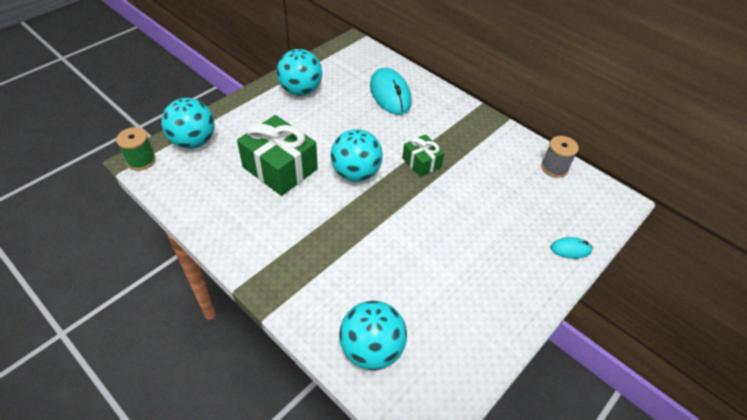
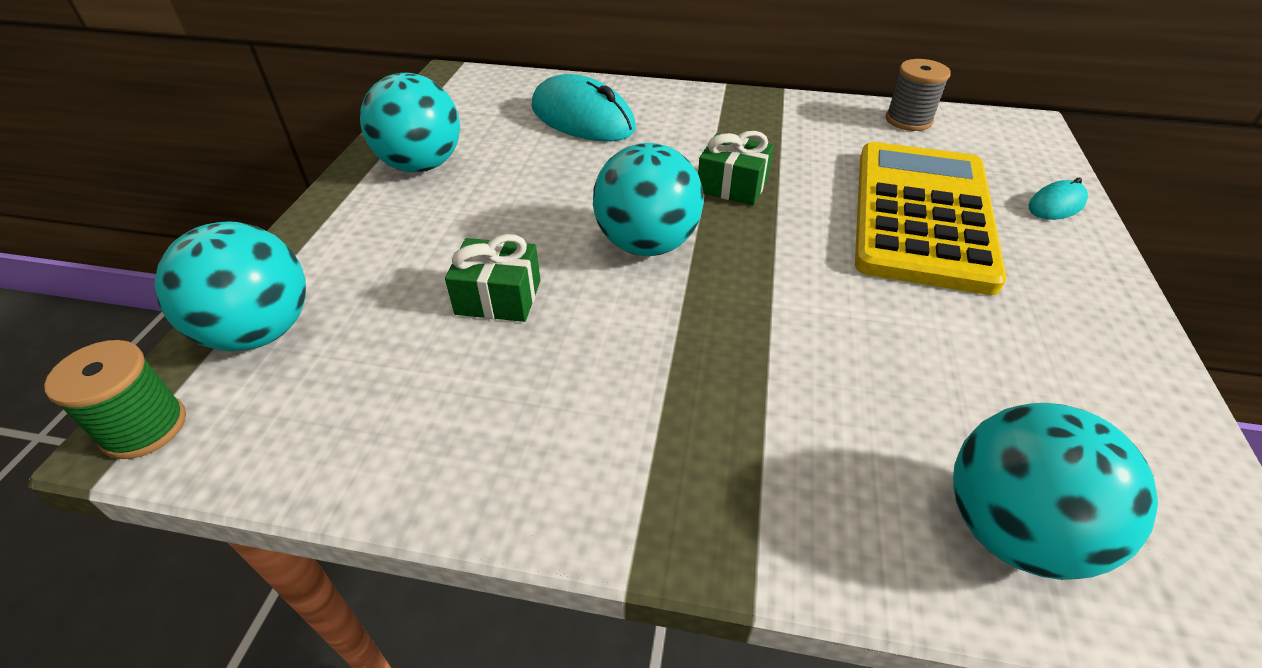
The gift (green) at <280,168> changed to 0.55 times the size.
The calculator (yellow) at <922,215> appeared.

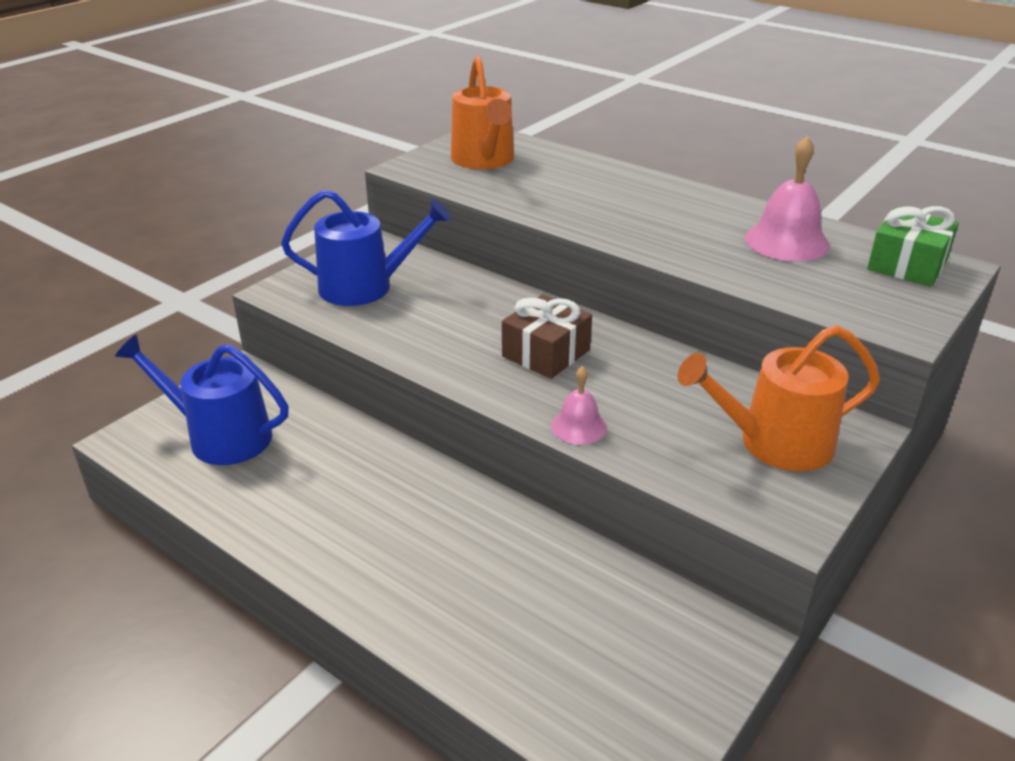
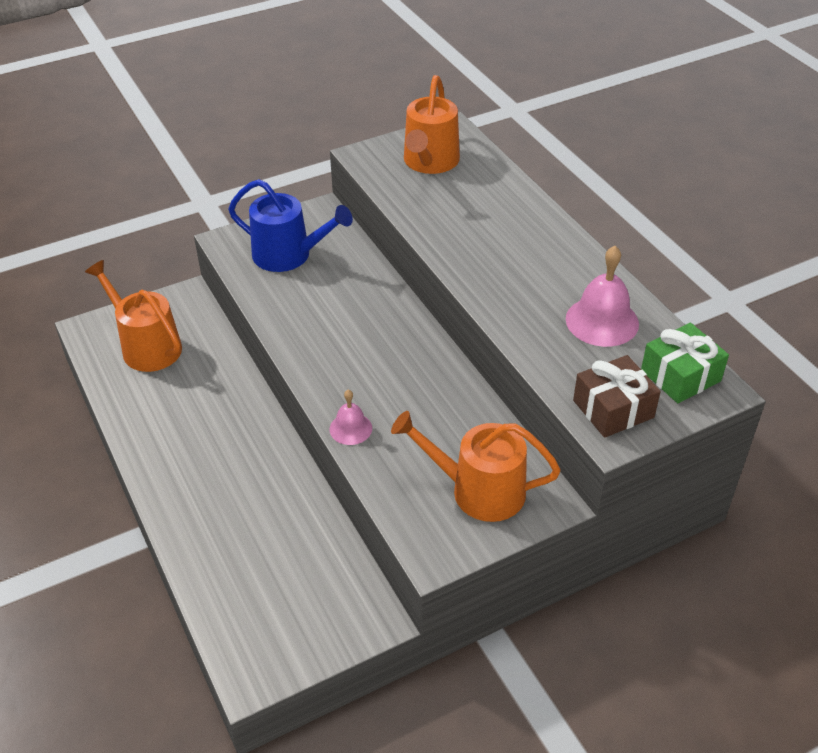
The gift (brown) moved from <546,353> to <613,409>.
The watering can (blue) at <221,436> became the watering can (orange) at <147,346>.

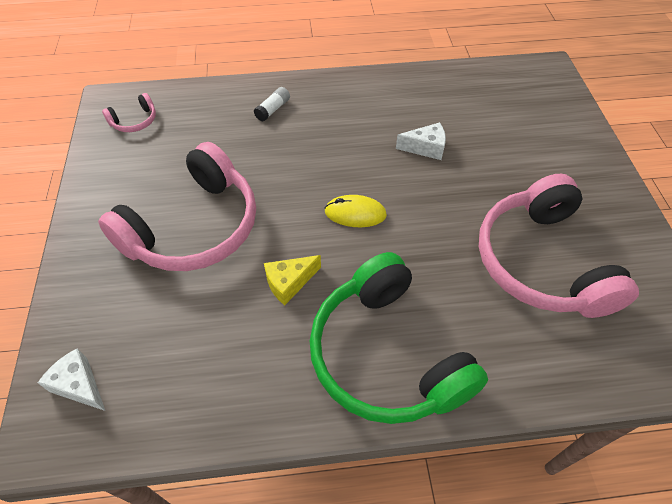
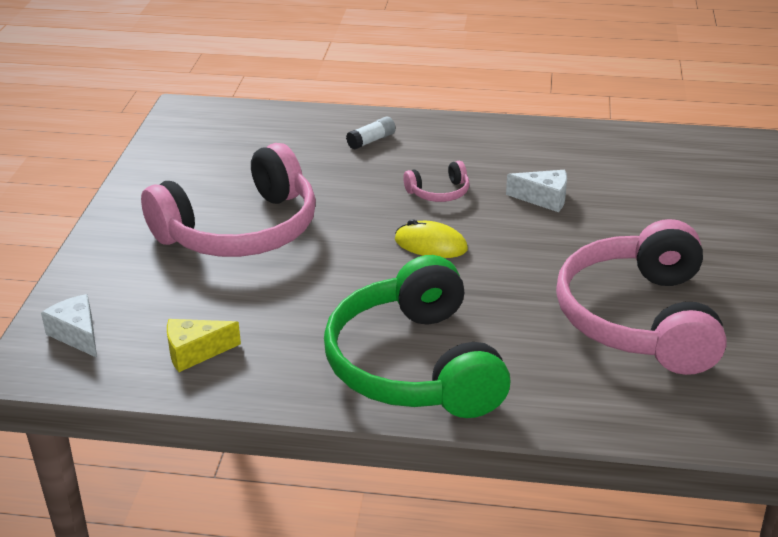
The headphones (pink) moved from <134,121> to <439,192>.
The cheese (yellow) moved from <289,283> to <195,352>.

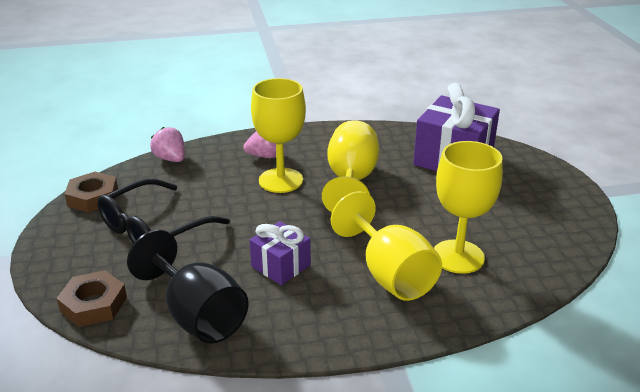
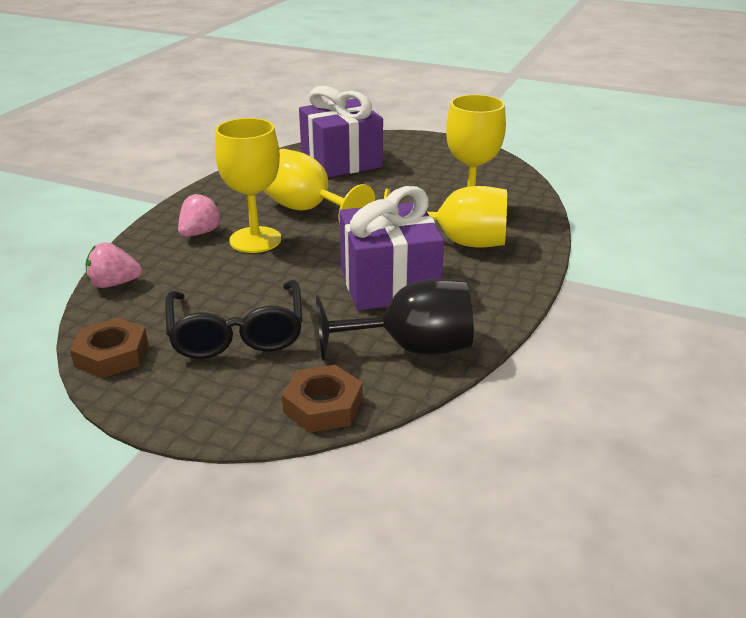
The gift (purple) at <280,266> changed to 1.82 times the size.

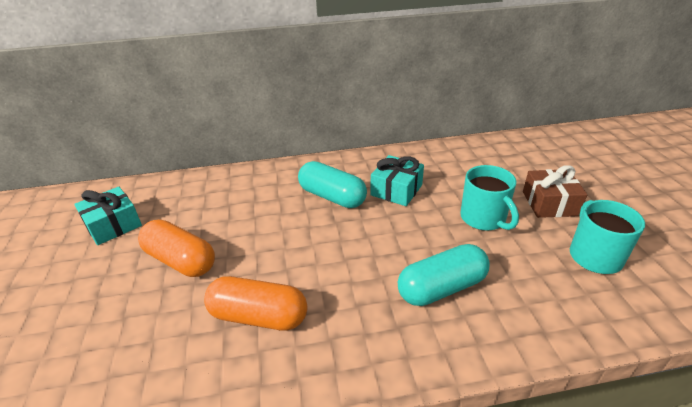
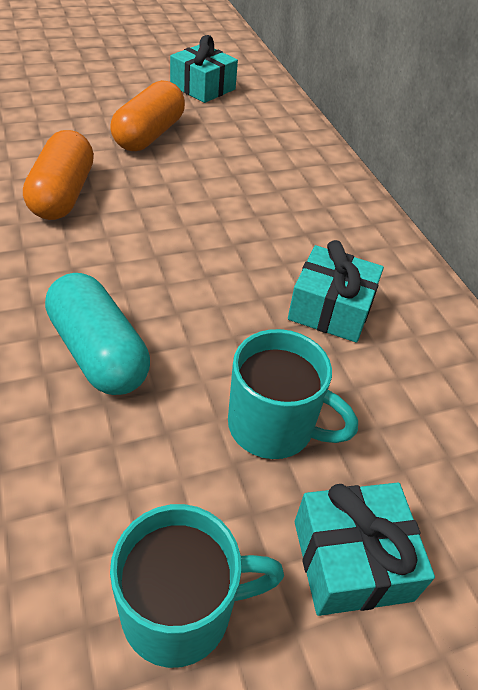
The capsule (turquoise) at <332,197> disappeared.
The mug (turquoise) at <484,219> turned 120 degrees counterclockwise.
The gift (brown) at <549,203> became the gift (turquoise) at <352,560>.

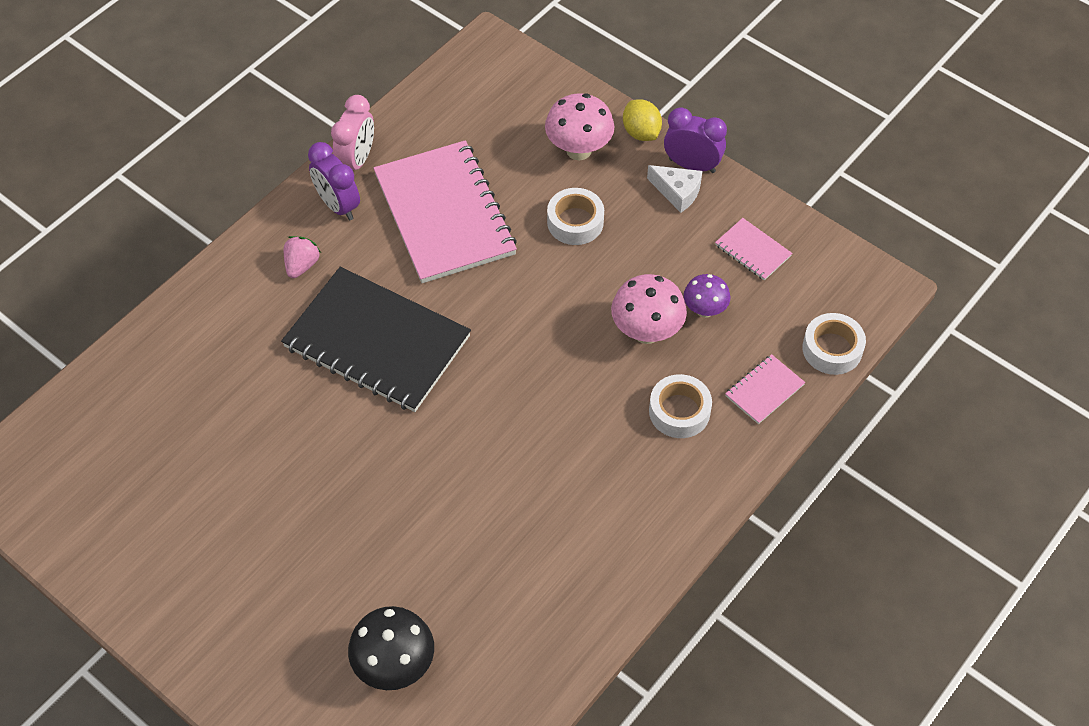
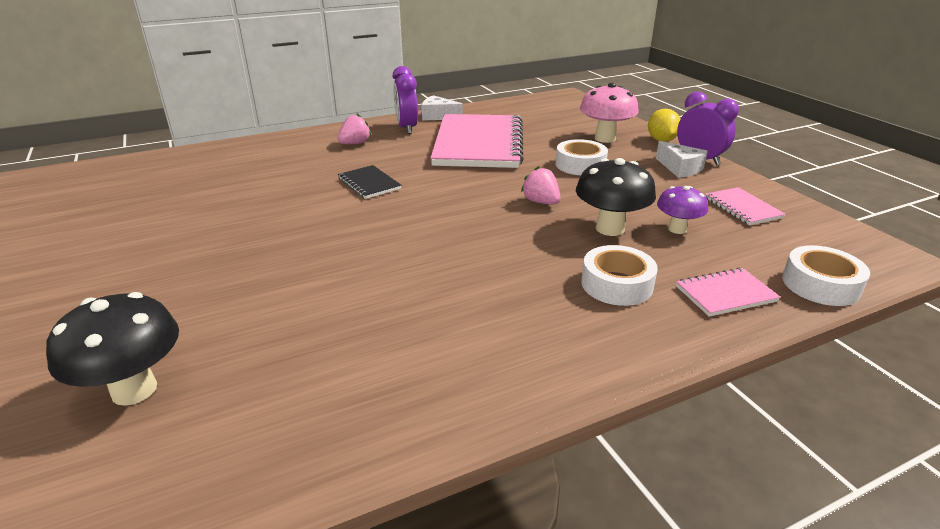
The clock (pink) at <357,160> was replaced by the cheese (white) at <438,116>.
The notebook (black) at <377,342> changed to 0.43 times the size.
The mushroom (pink) at <646,332> became the mushroom (black) at <610,228>.
The strawberry (pink) at <541,202> appeared.

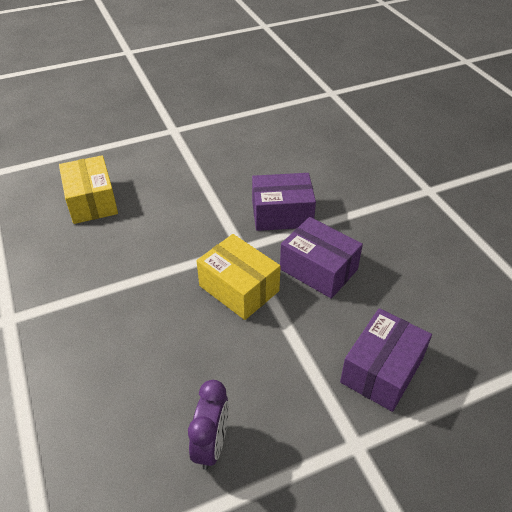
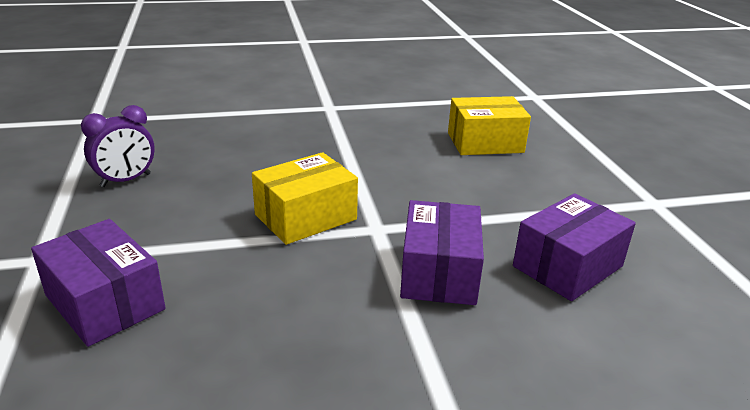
The box (purple) moved from <318,269> to <567,266>.
The clock (purple) at <211,445> turned 60 degrees counterclockwise.

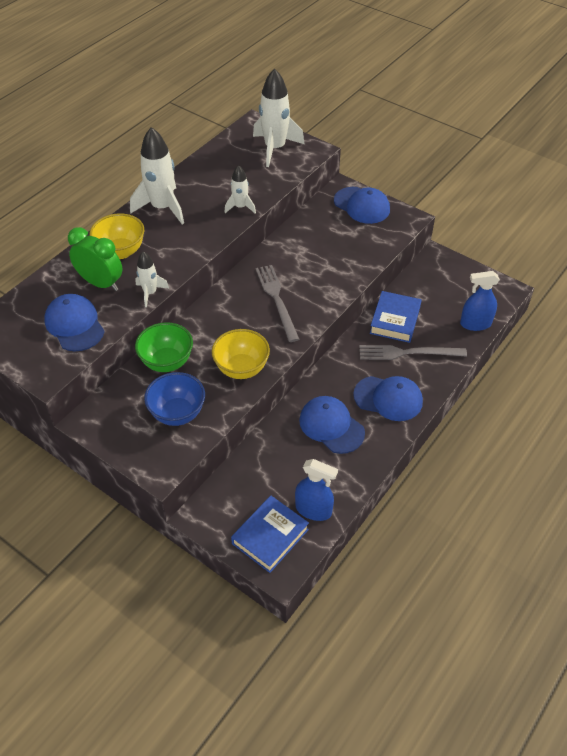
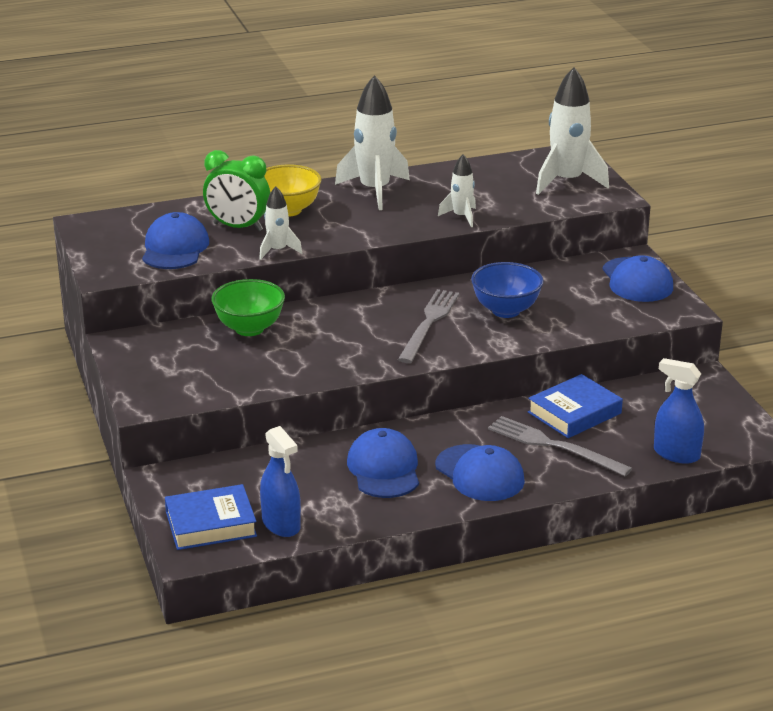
The clock (green) at <101,283> turned 135 degrees clockwise.
The bowl (yellow) at <241,369> disappeared.
The bowl (blue) moved from <177,413> to <506,310>.

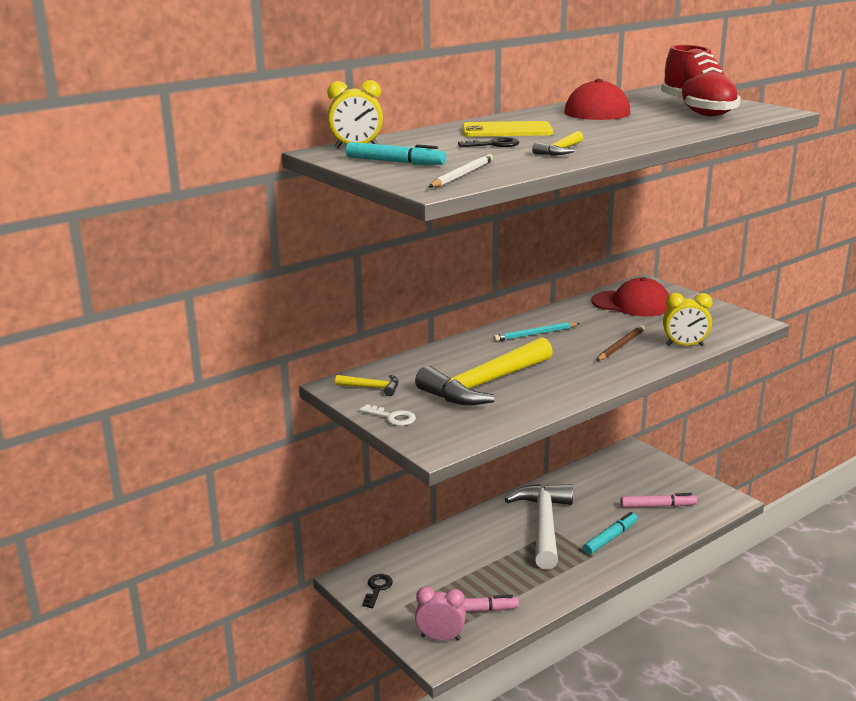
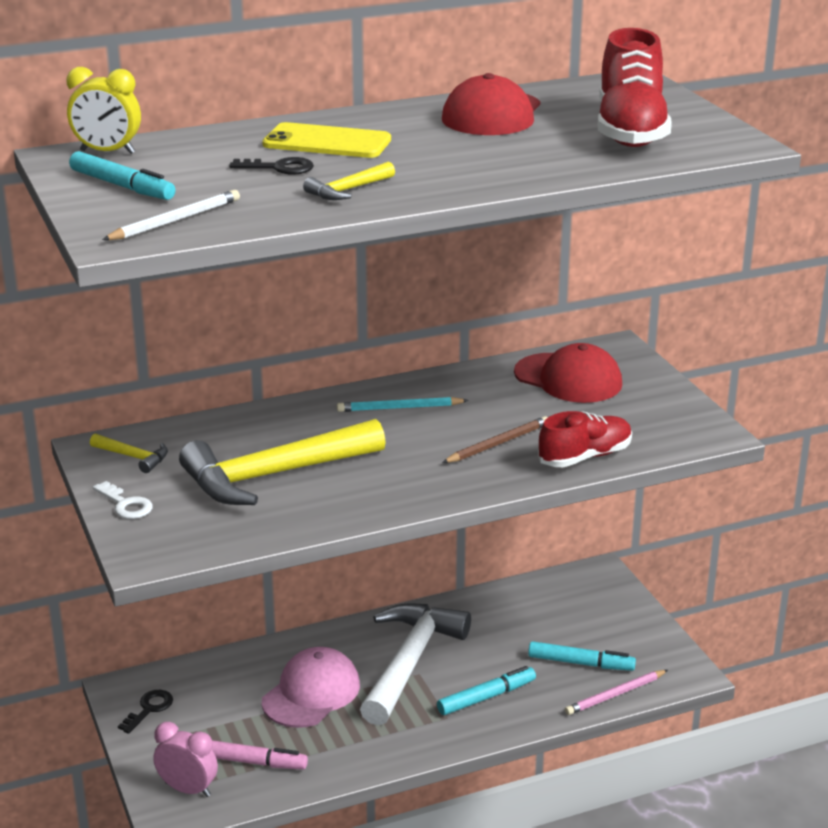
The clock (yellow) at <684,345> was replaced by the shoe (red) at <585,457>.
The marker (pink) at <657,506> became the marker (turquoise) at <580,663>.
The cap (pink) at <311,693> appeared.
The pencil (pink) at <615,695> appeared.

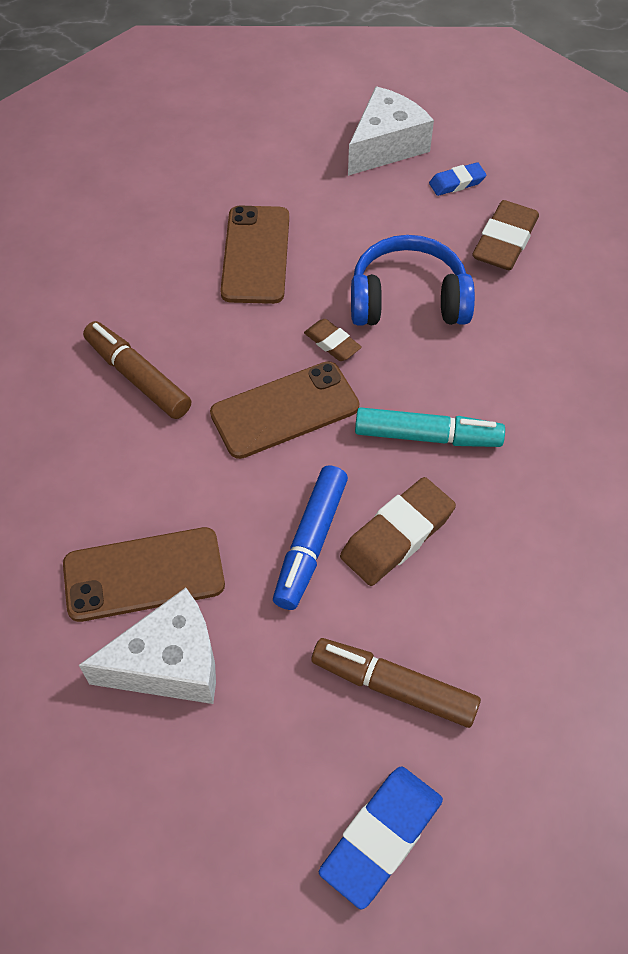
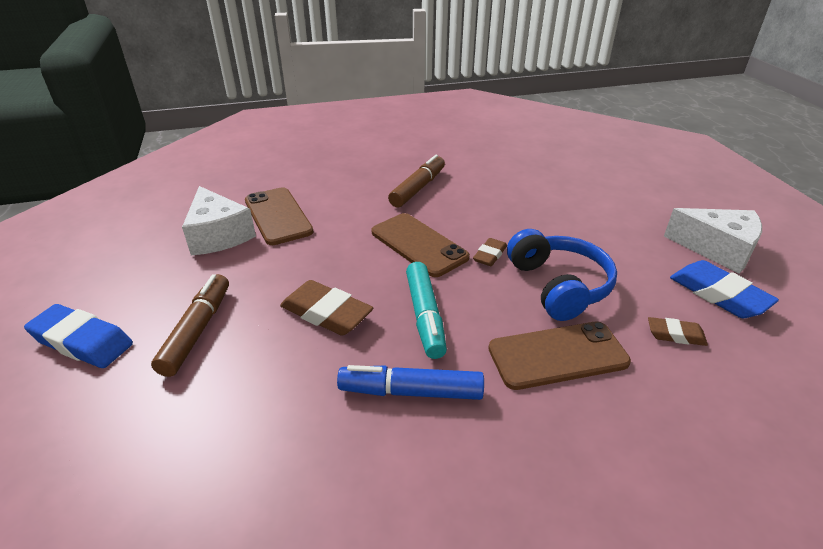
The eraser (blue) at <457,183> changed to 1.76 times the size.
The eraser (brown) at <504,241> changed to 0.57 times the size.
The phone (brown) moved from <255,255> to <557,355>.
The marker (blue) moved from <310,543> to <410,392>.

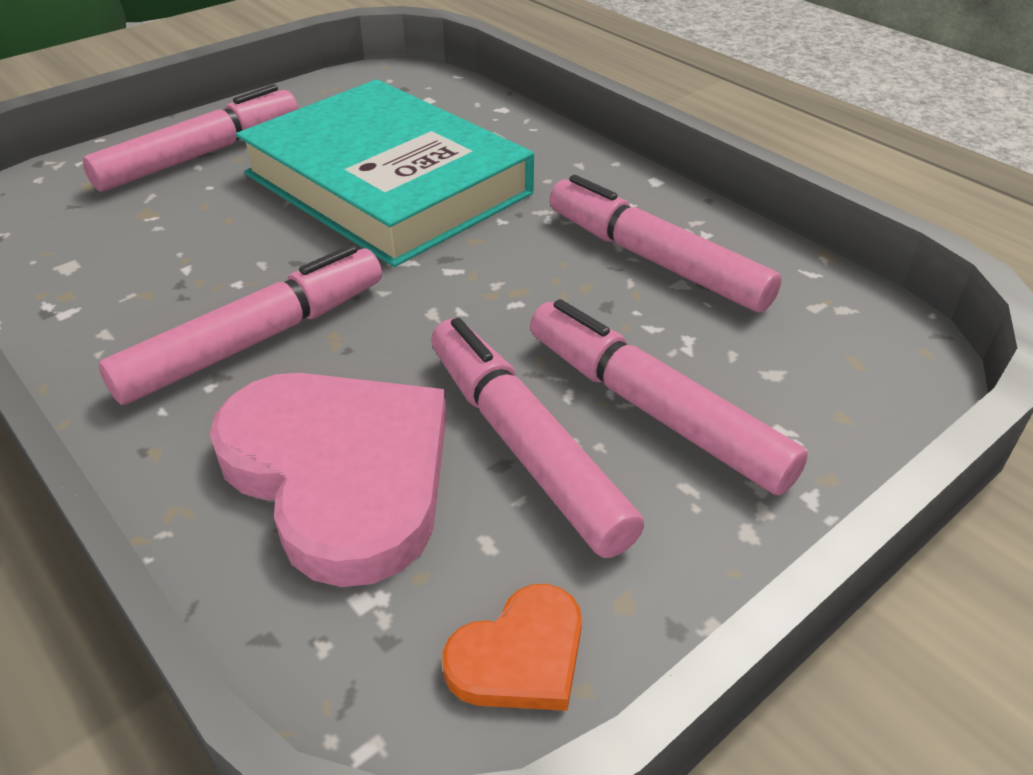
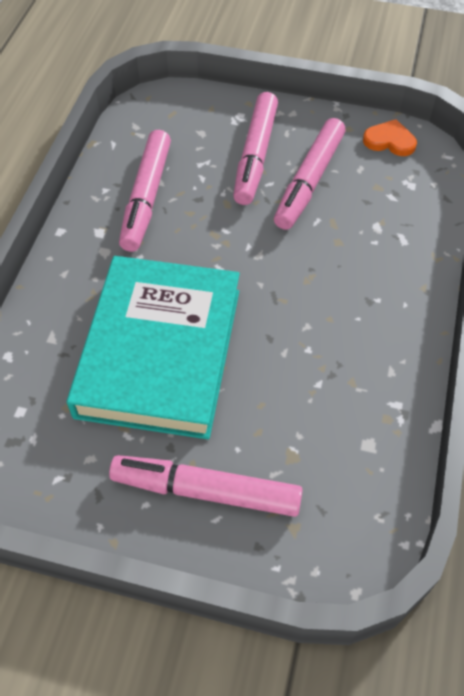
The marker (pink) at <255,340> disappeared.
The heart (pink) at <340,474> disappeared.

